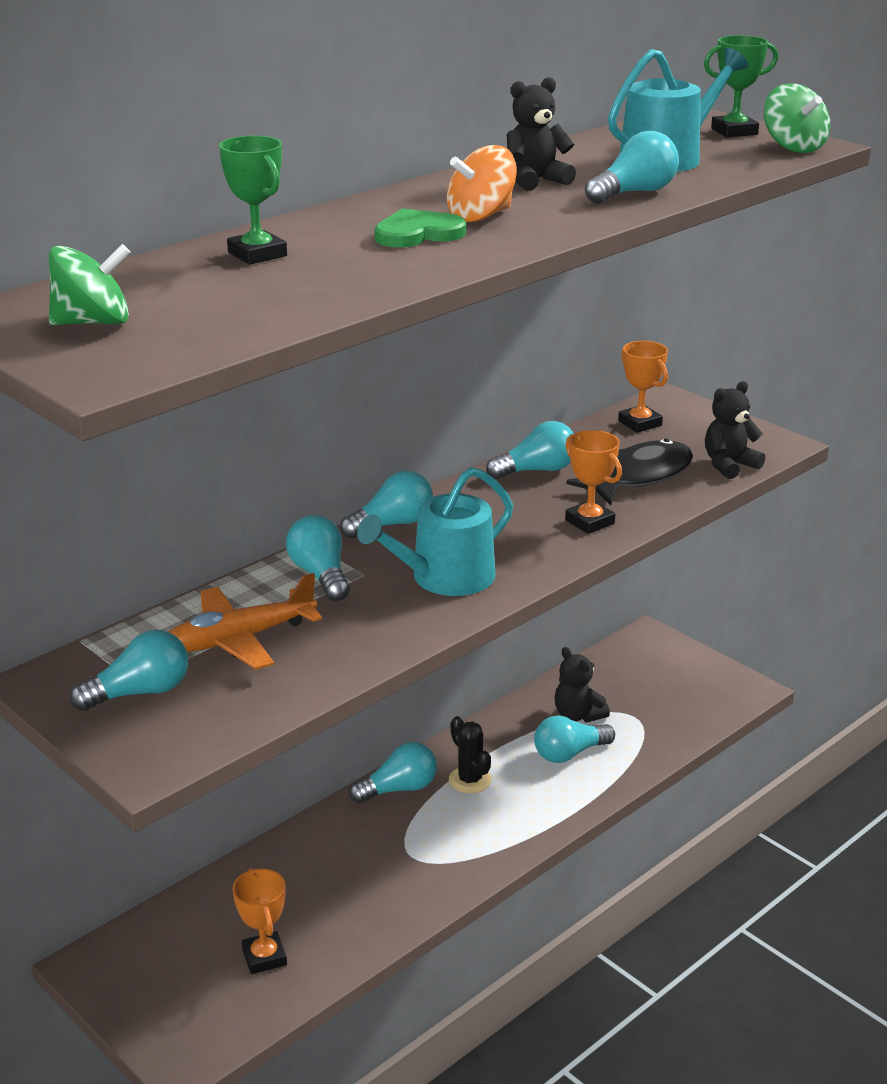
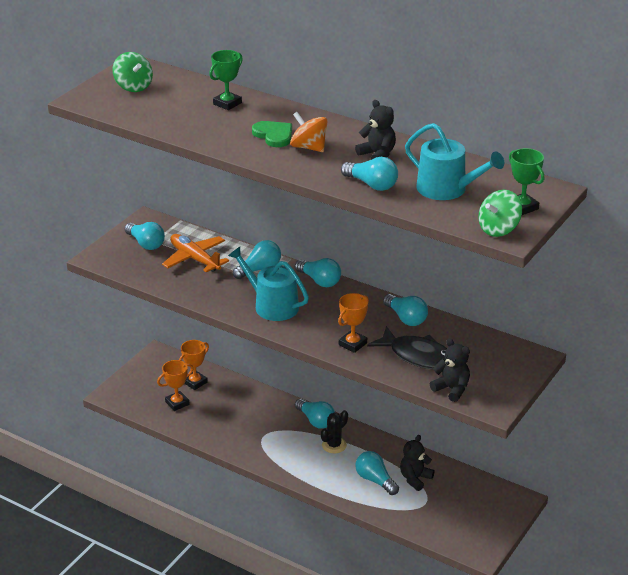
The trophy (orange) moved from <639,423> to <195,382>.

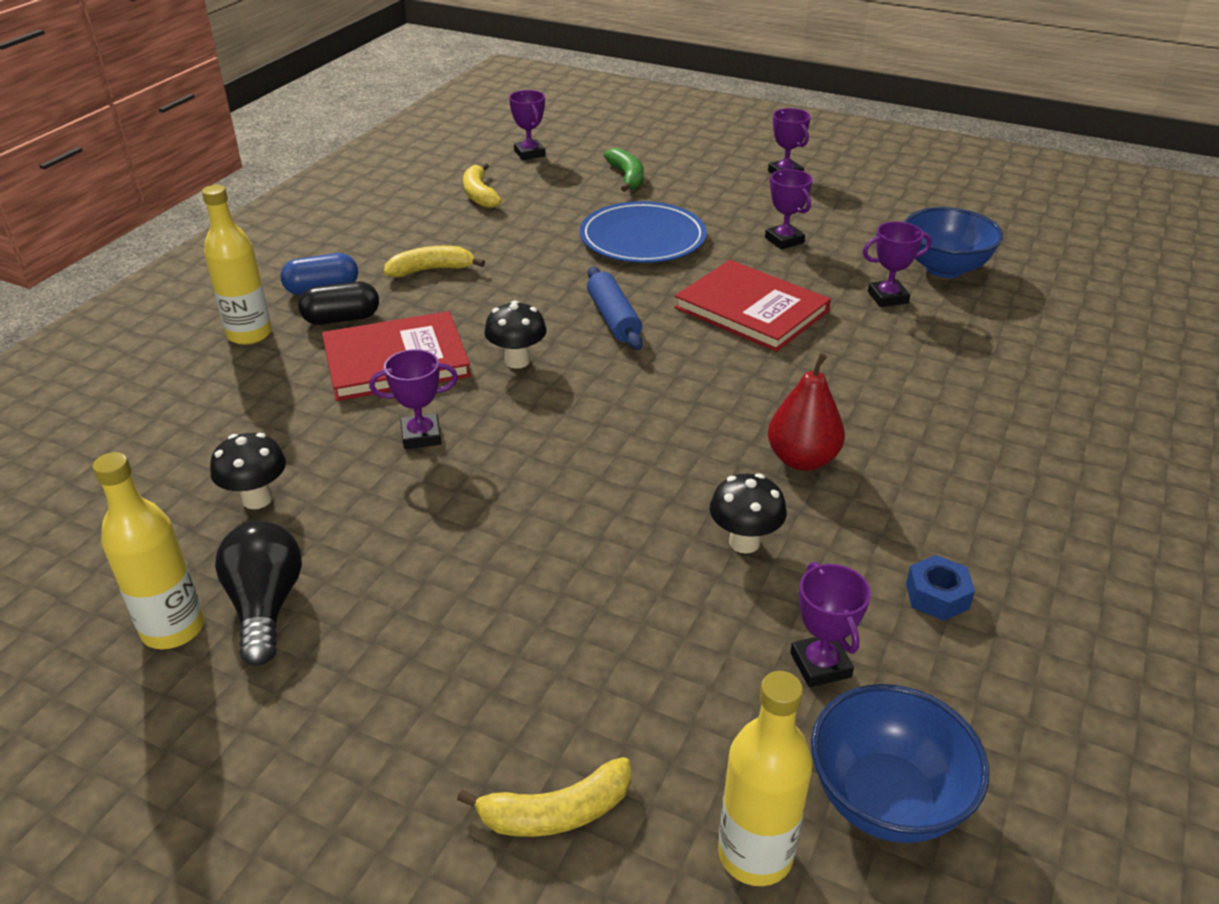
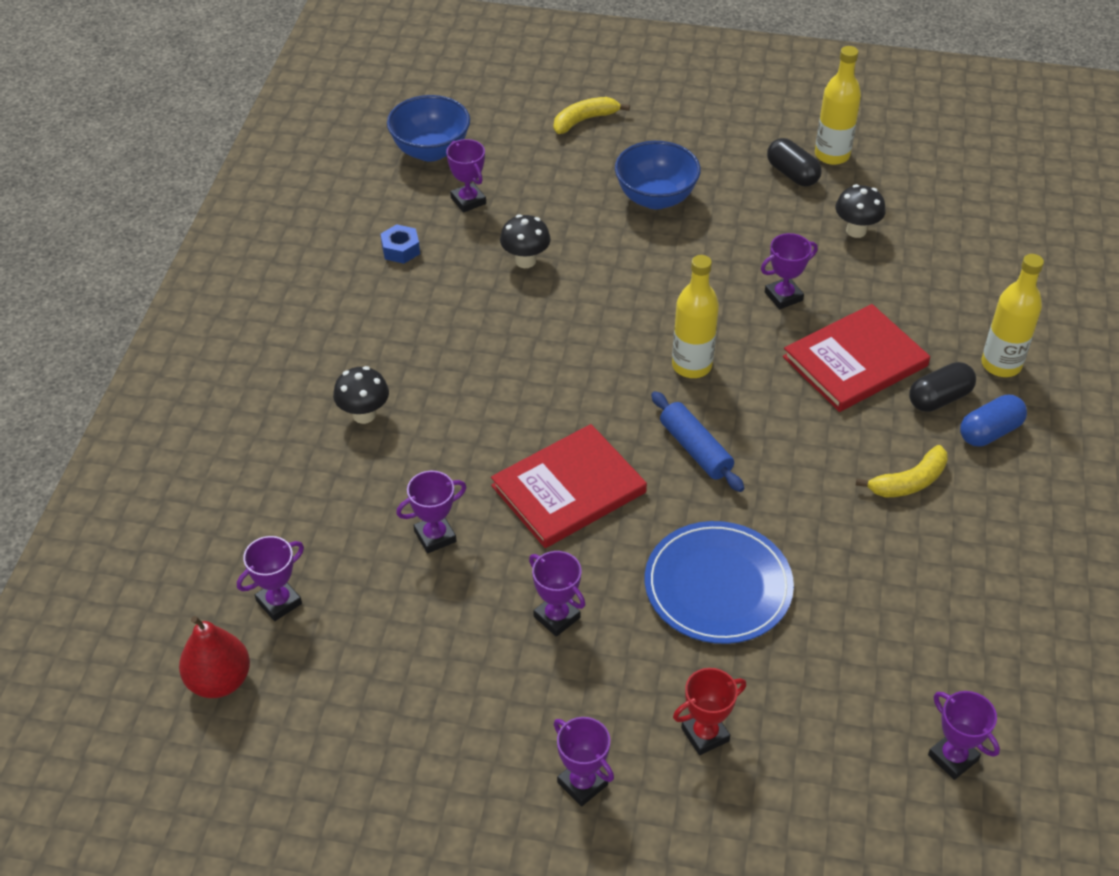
The banana (green) at <627,177> disappeared.
The banana (yellow) at <479,194> disappeared.
The bowl (blue) moved from <944,268> to <655,198>.
The book (red) at <751,309> turned 60 degrees counterclockwise.
The mushroom (black) moved from <517,361> to <364,415>.
The pear (red) moved from <802,459> to <219,681>.
The light bulb (black) at <266,606> was replaced by the capsule (black) at <792,174>.
The bottle (yellow) moved from <755,854> to <691,366>.
The trophy (purple) at <279,602> appeared.
The trophy (red) at <705,734> appeared.

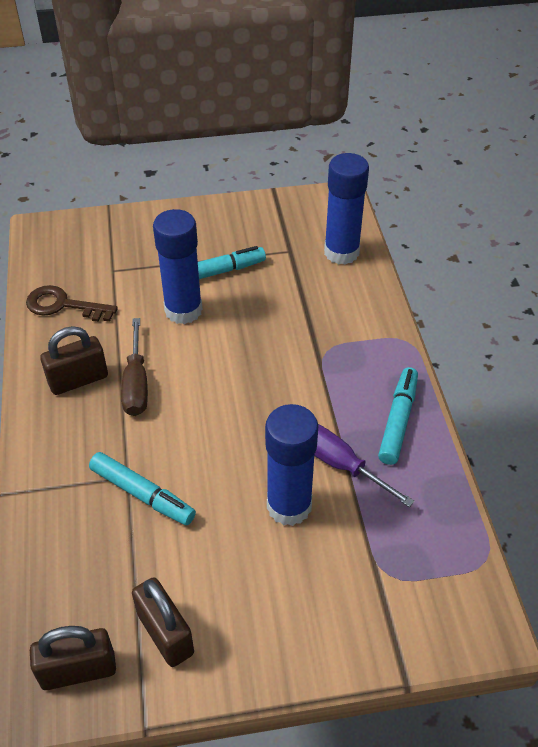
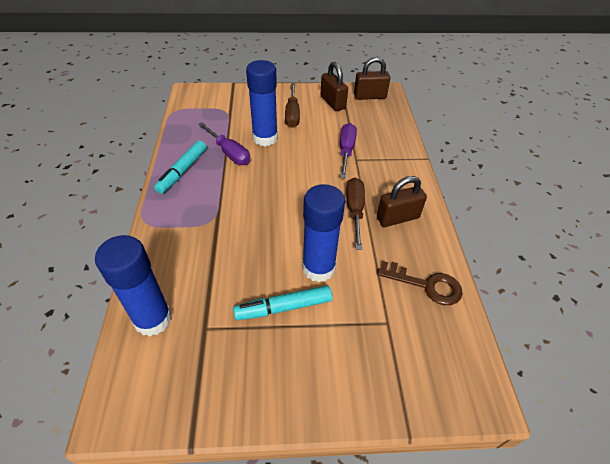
The marker (turquoise) at <142,494> was replaced by the screwdriver (purple) at <346,150>.
The screwdriver (brown) at <292,115> appeared.

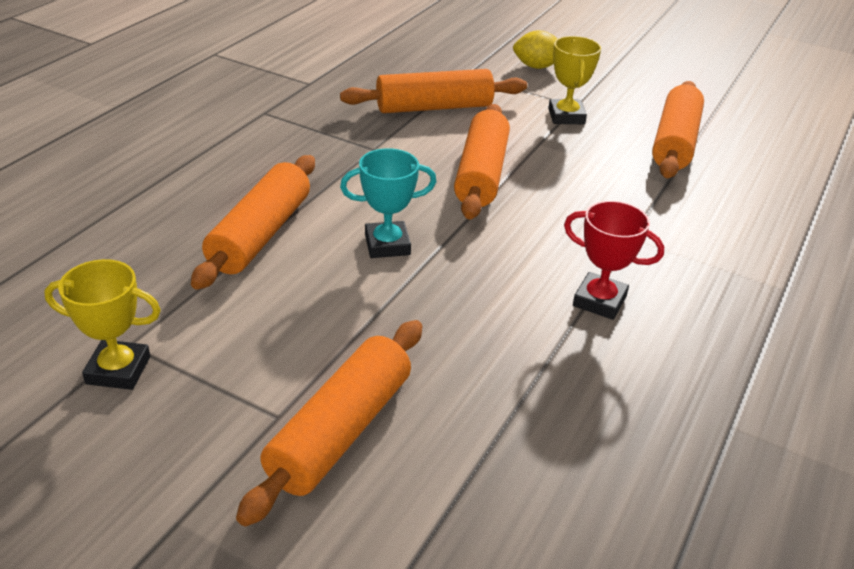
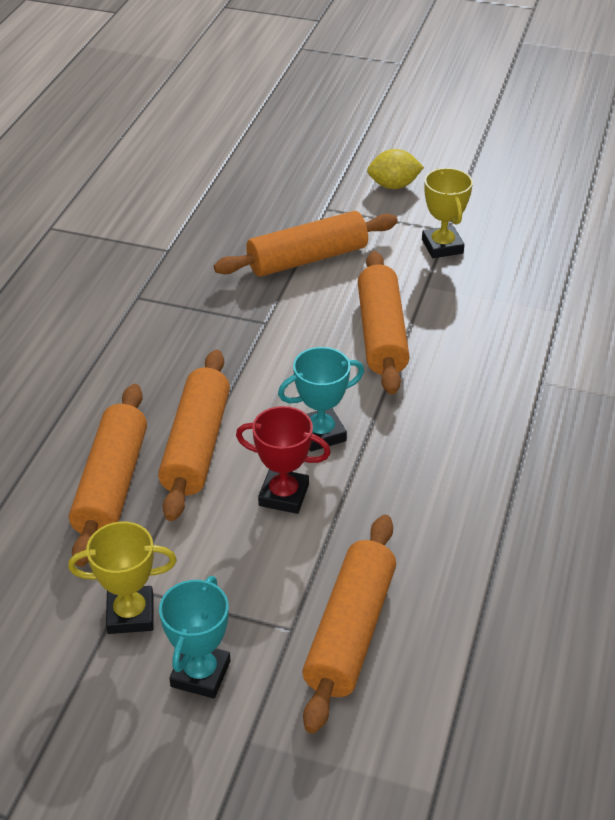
The rolling pin (orange) moved from <674,142> to <111,485>.
The trophy (red) moved from <599,301> to <283,495>.
The trophy (turquoise) at <200,674> appeared.

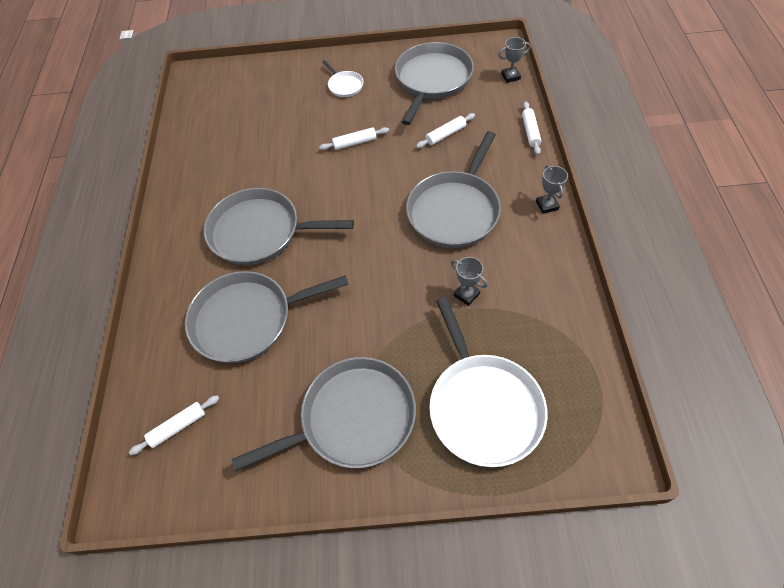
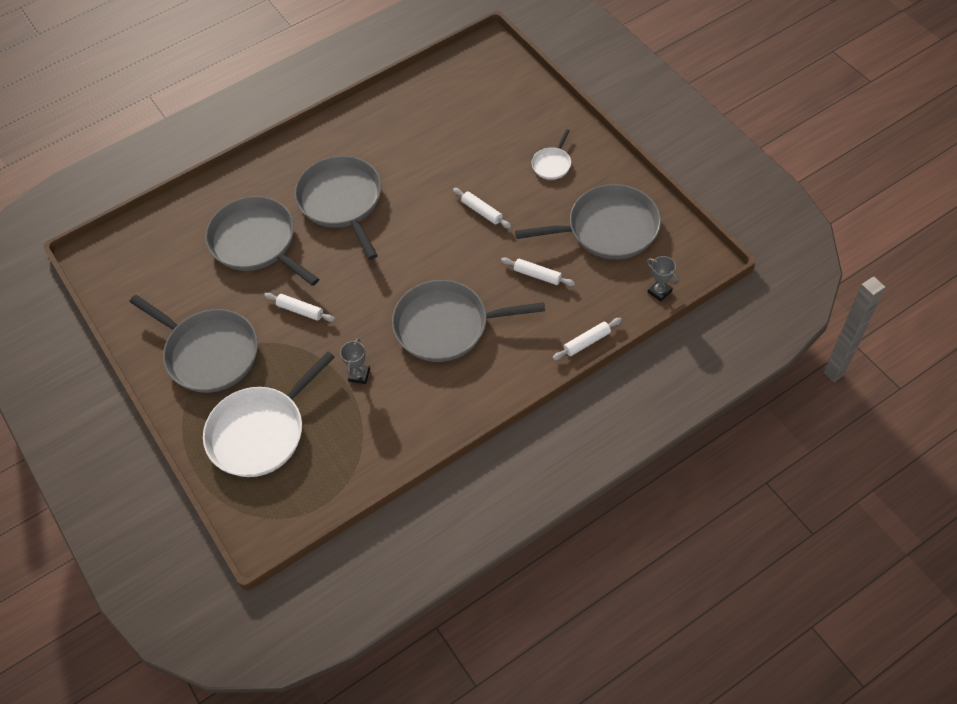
The trophy (grey) at <547,205> disappeared.
The rolling pin (white) moved from <178,427> to <300,310>.

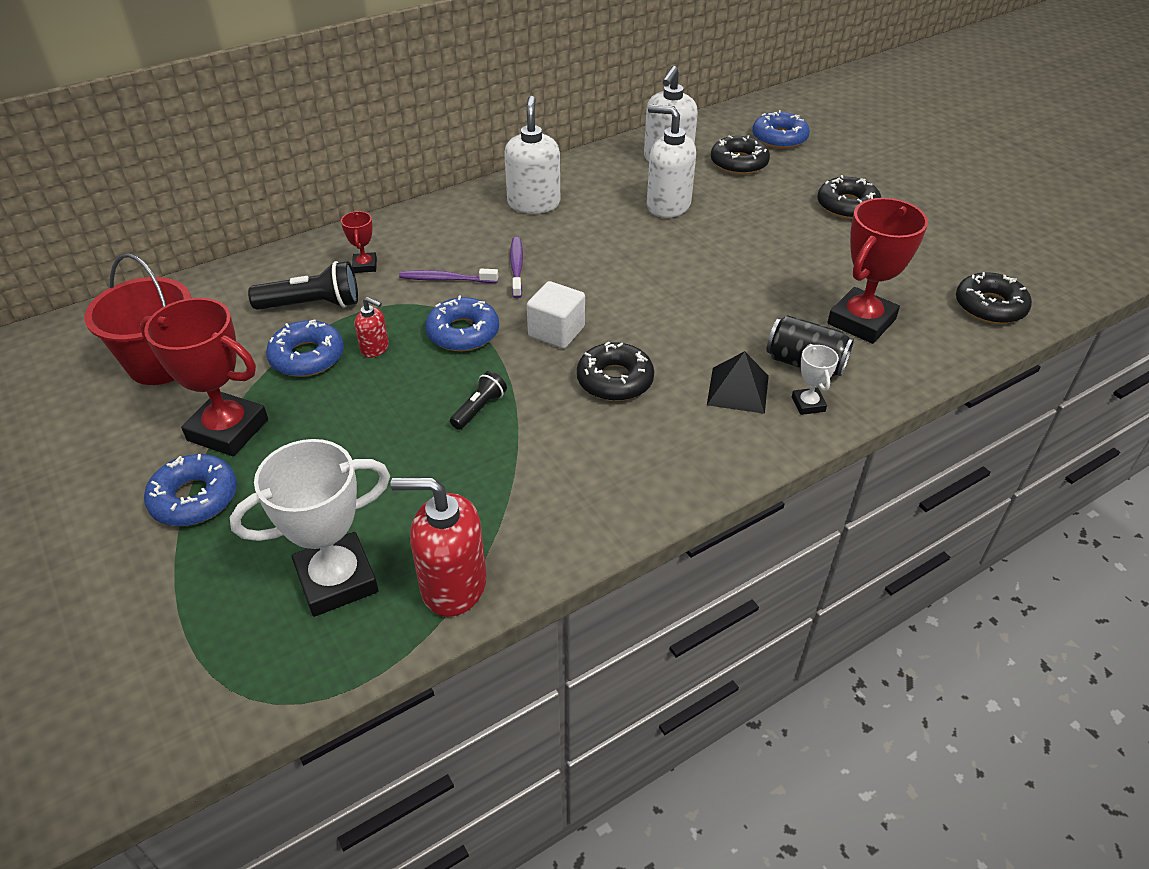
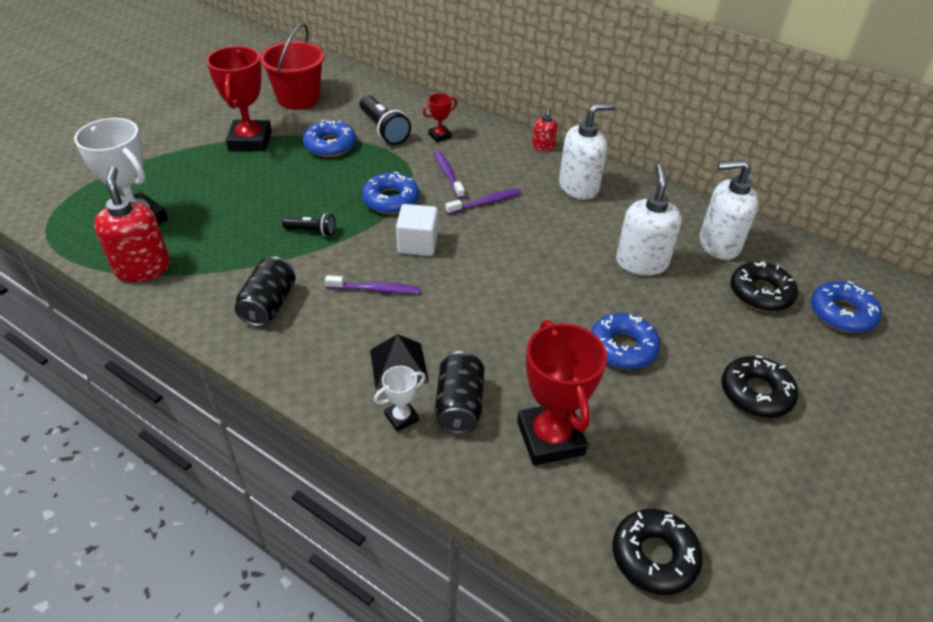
The trophy (red) at <861,321> turned 60 degrees clockwise.
The soap dispenser (red) moved from <375,348> to <543,147>.
The donut (black) at <615,380> was replaced by the toothbrush (purple) at <375,289>.
The donut (blue) moved from <194,498> to <622,347>.
The can (black) at <269,304> appeared.

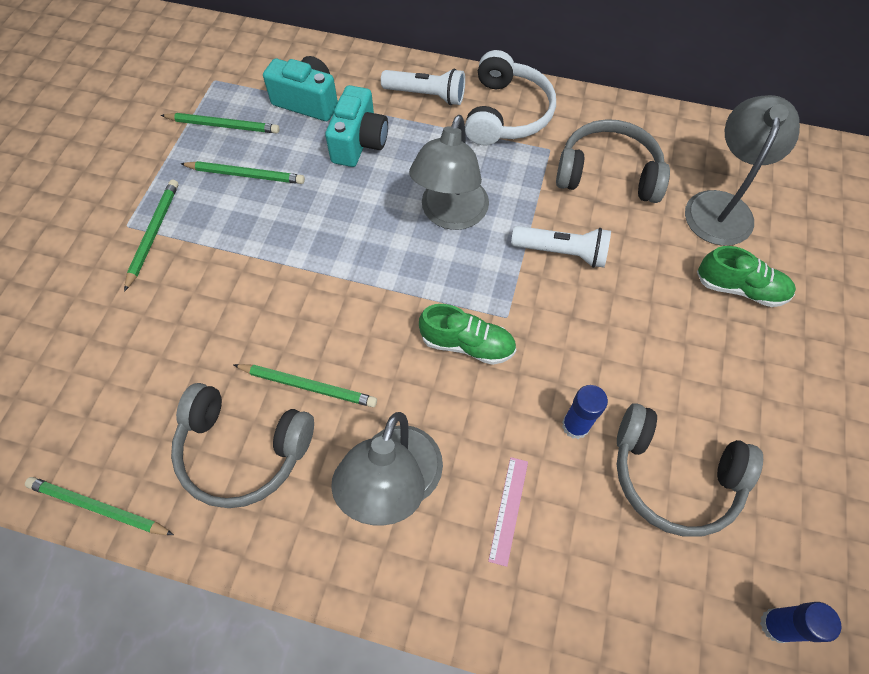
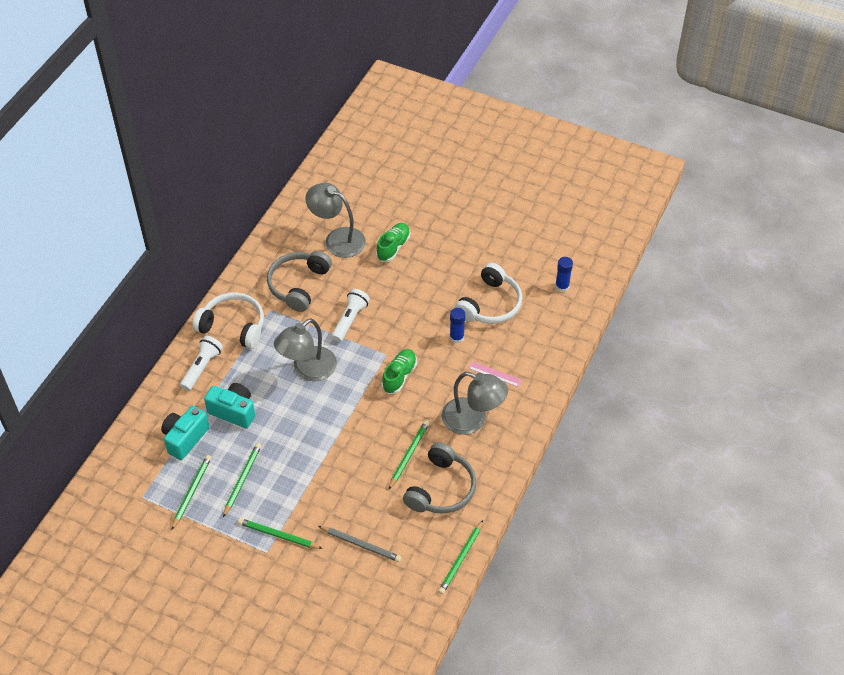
The lamp (grey) at <450,215> turned 105 degrees clockwise.
The headphones (grey) at <673,476> became the headphones (white) at <490,304>.
The pencil (grey) at <361,544> appeared.

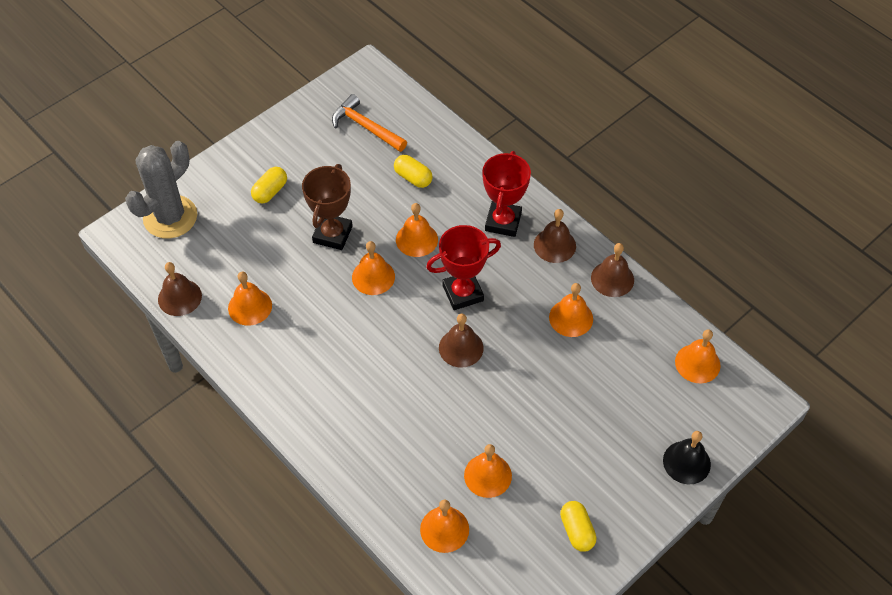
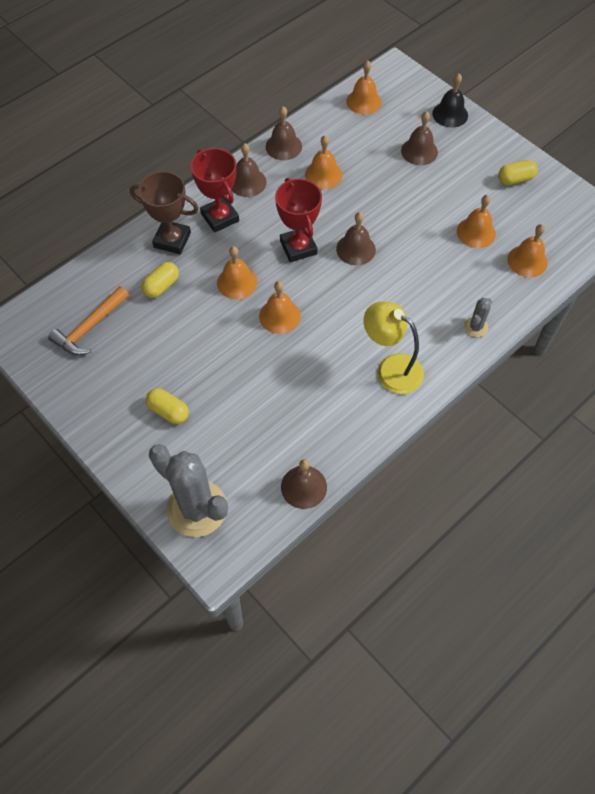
The trophy (red) at <503,222> turned 45 degrees clockwise.
The trophy (brown) moved from <332,234> to <172,240>.
The bell (orange) at <250,306> disappeared.
The bell (brown) at <419,151> appeared.
The cactus (grey) at <475,327> appeared.
The lamp (yellow) at <391,369> appeared.

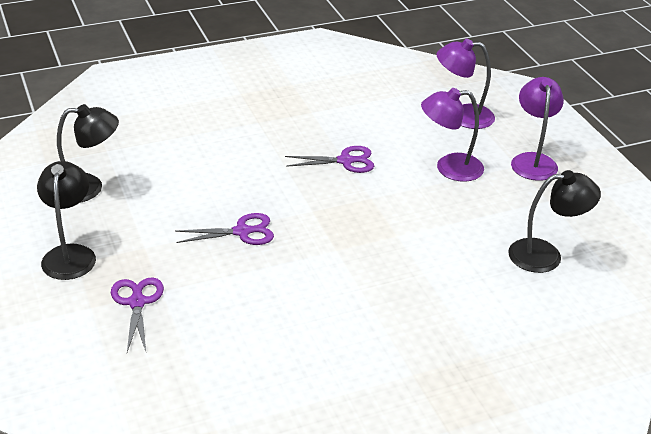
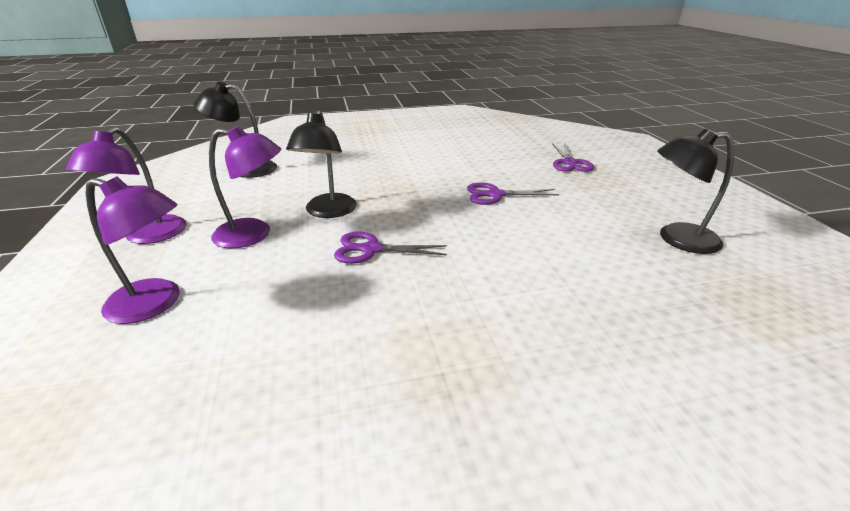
The lamp (black) moved from <70,254> to <328,212>.

